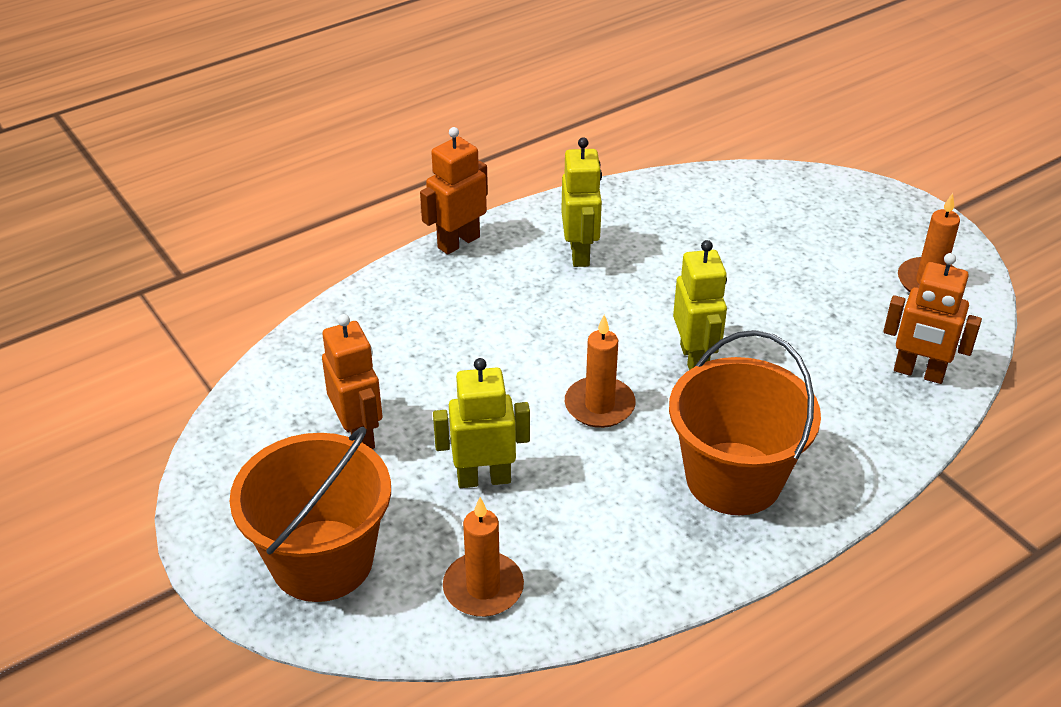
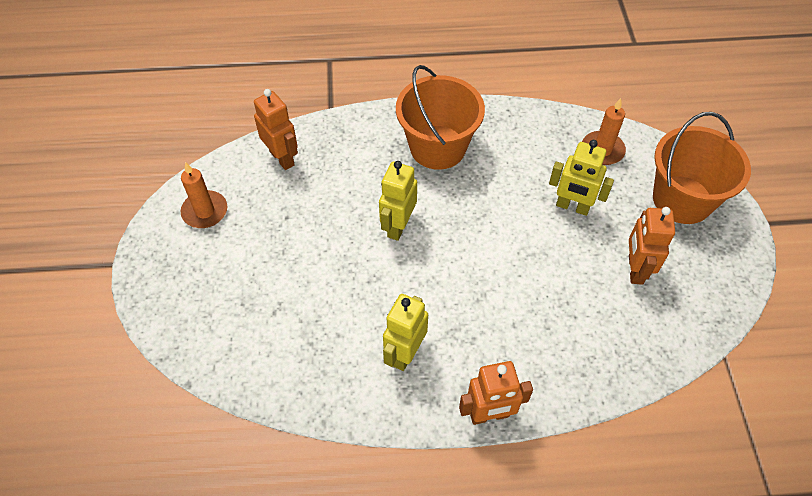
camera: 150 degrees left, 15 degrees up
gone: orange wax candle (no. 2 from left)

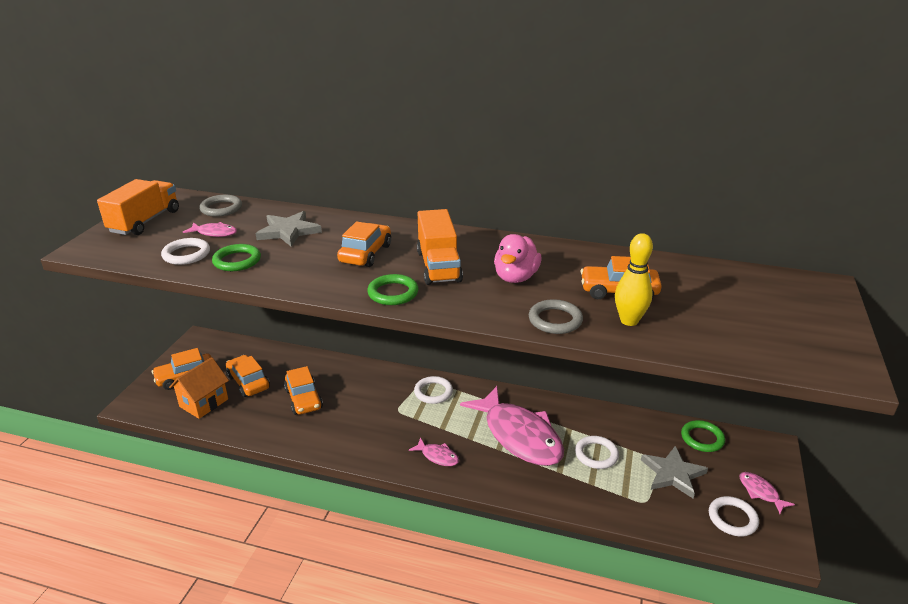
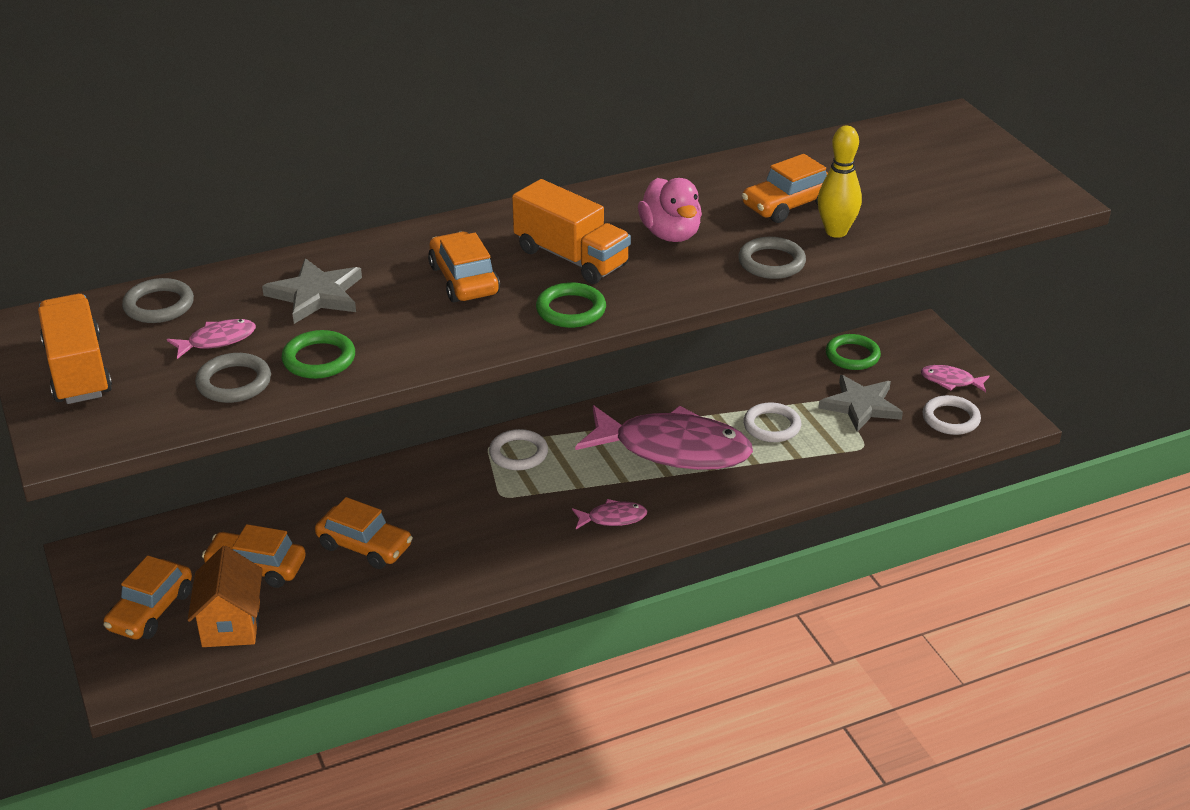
camera: 40 degrees left, 5 degrees up
repainted: white hoop (no. 1 from left) to ash-grey hoop (no. 2 from left)

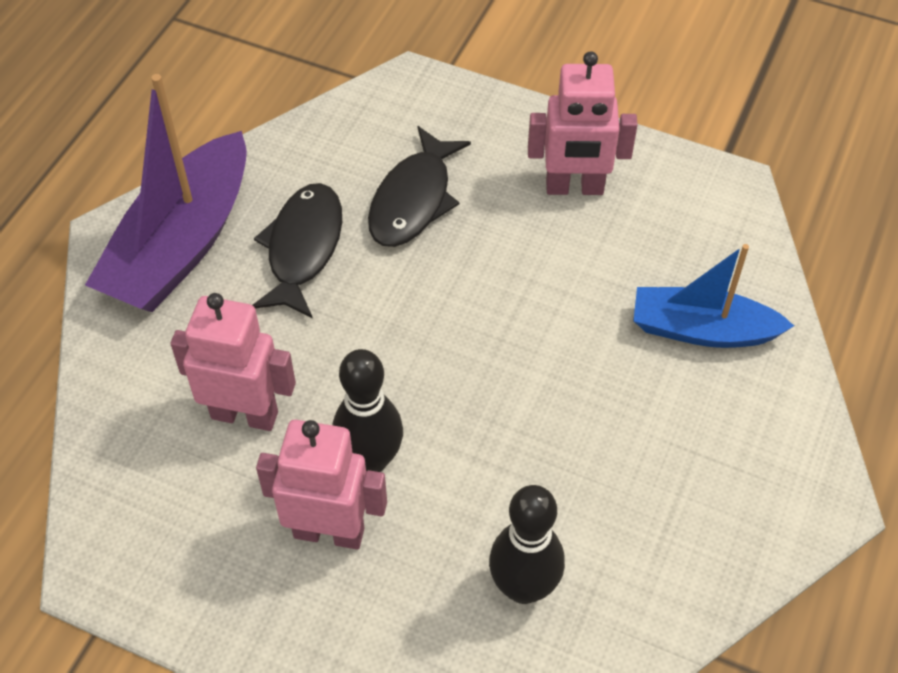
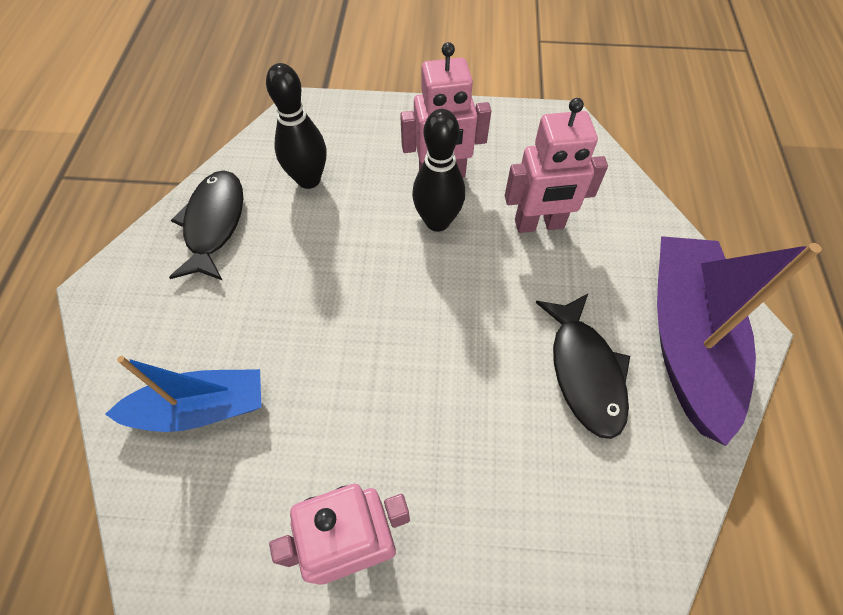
camera: 160 degrees right, 5 degrees up
shifted: ebony fish figure (no. 2 from left in the first image) to ebony fish figure (no. 1 from left)

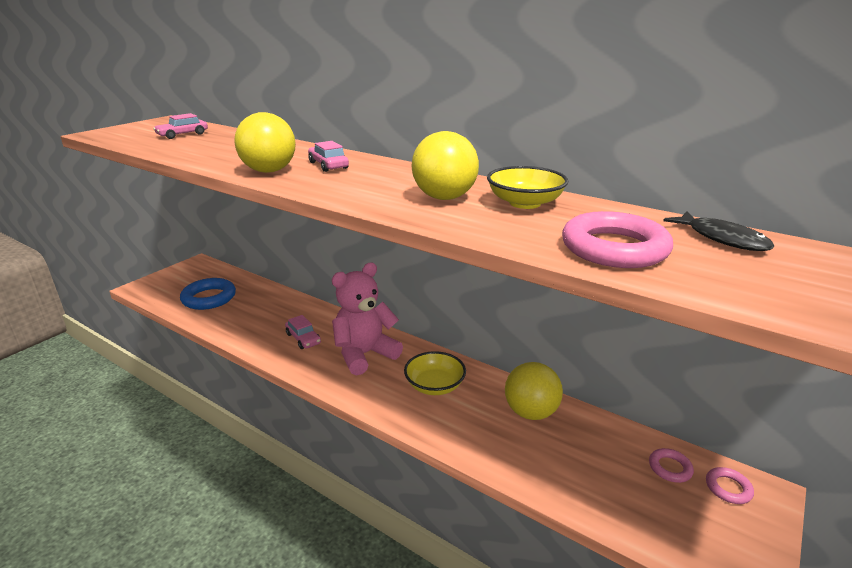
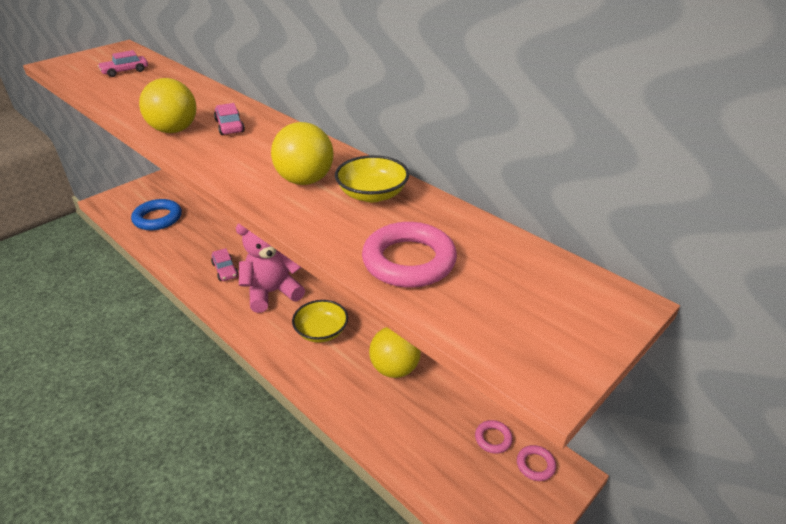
camera: 10 degrees right, 10 degrees up
gone: ebony fish figure

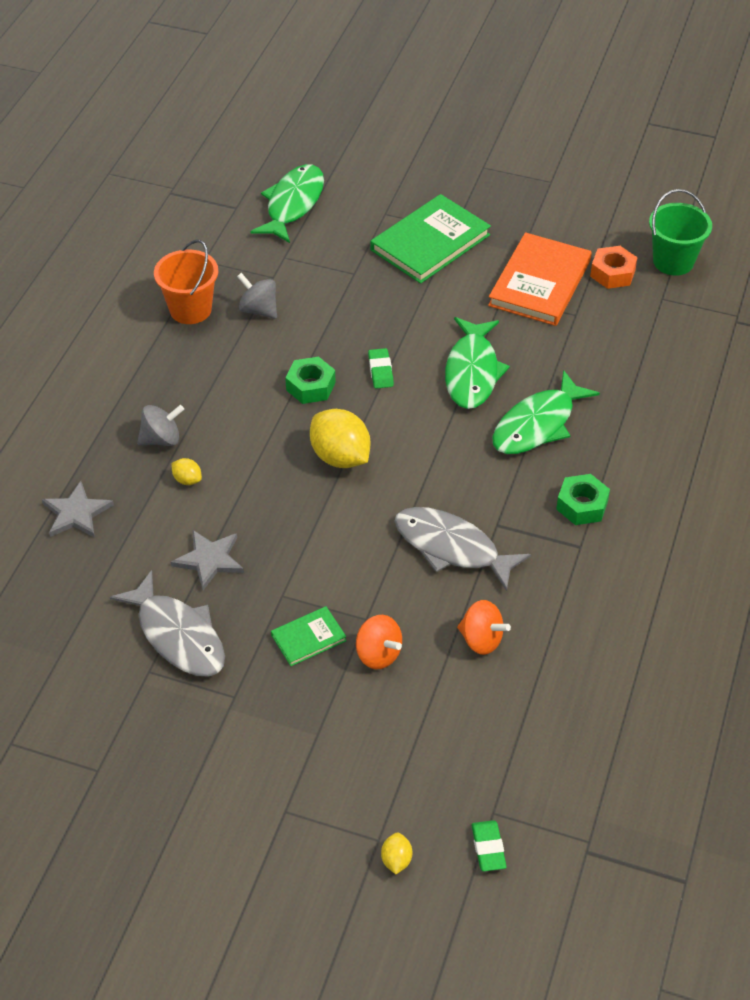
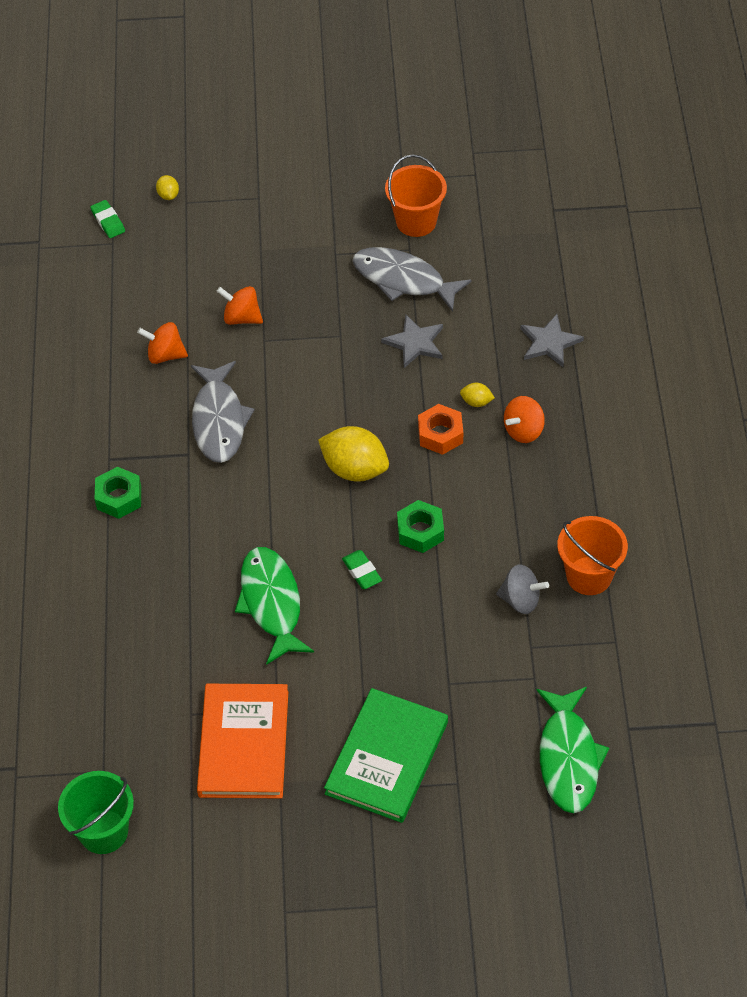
camera: 160 degrees right, 5 degrees up
gone: emerald hardcover (no. 1 from left); emerald fish figure (no. 3 from left)
new: orange bucket (no. 1 from left)
shifted: orange hexagon nut
repainted: ash-grey whirligig (no. 1 from left) to orange whirligig (no. 3 from left)
rotated: ash-grey fish figure (no. 2 from left in the first image) 75 degrees clockwise

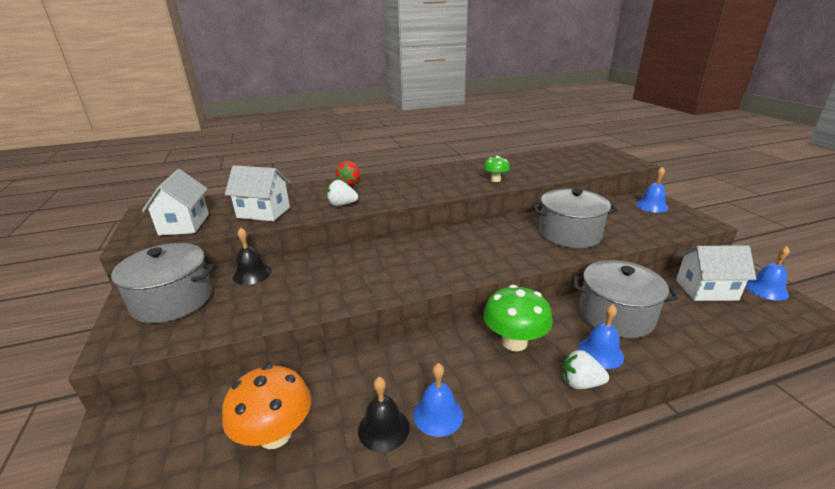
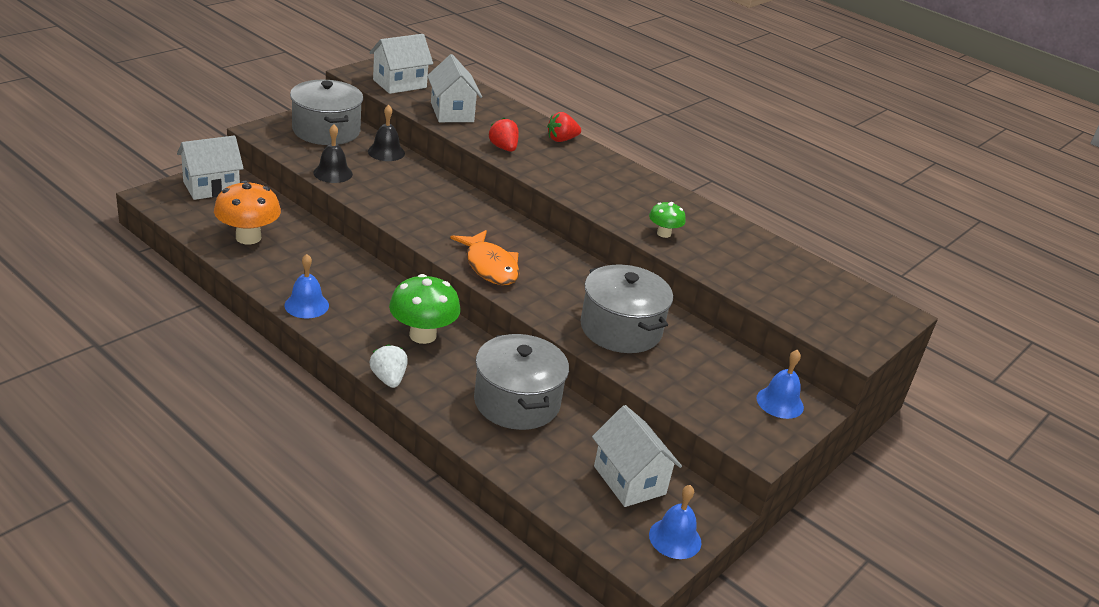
camera: 55 degrees right, 5 degrees up
gone: blue school bell (no. 2 from left)
new: white toy house (no. 1 from left); orange fish figure
shifted: ebony school bell (no. 2 from left in the first image) to ebony school bell (no. 1 from left)
repainted: white berry (no. 1 from left) to crimson berry (no. 1 from left)

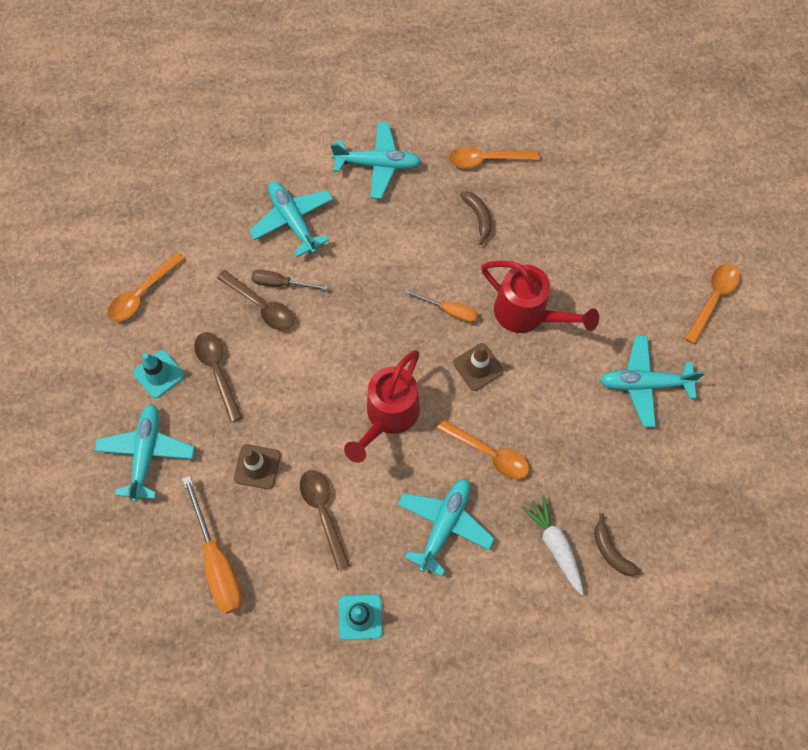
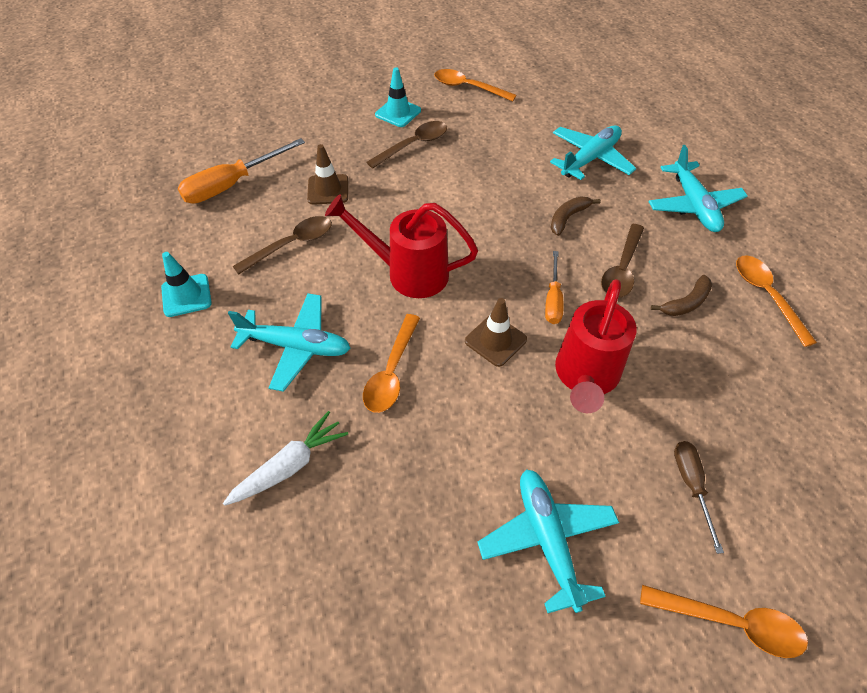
camera: 75 degrees right, 15 degrees down
gone: teal aeroplane (no. 1 from left)
shifted: brown banana (no. 2 from left in the first image) to brown banana (no. 1 from left); brown teaspoon (no. 2 from left in the first image) to brown teaspoon (no. 3 from left); brown flat screwdriver

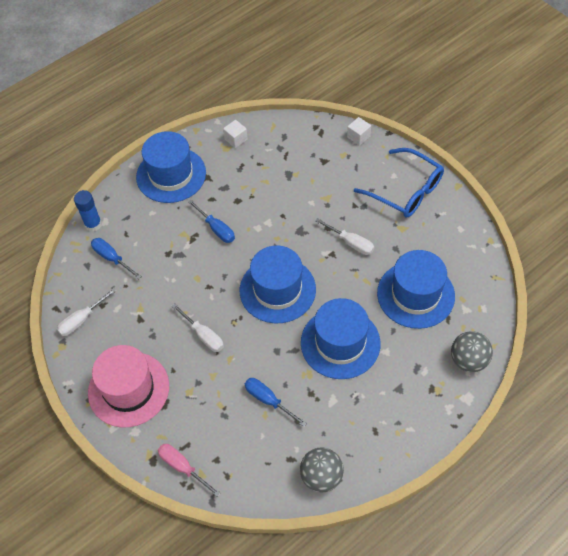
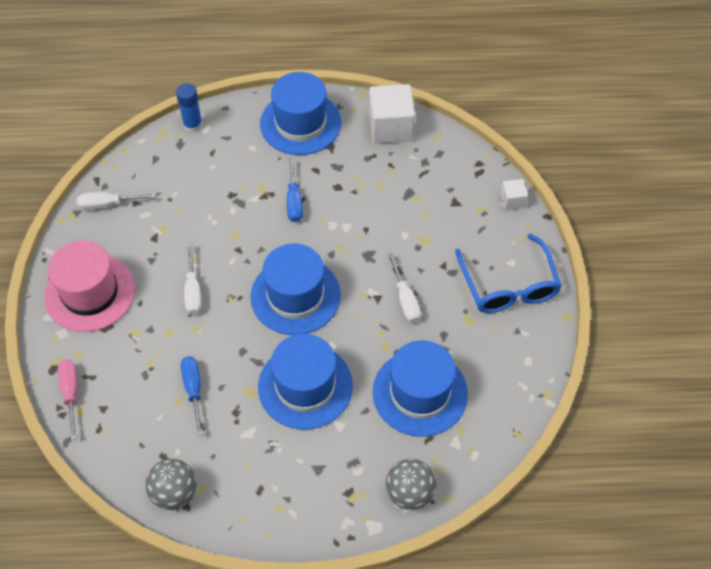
camera: 35 degrees right, 0 degrees up
gone: blue flat screwdriver (no. 1 from left)
scaled: white block (no. 1 from left) x2.00

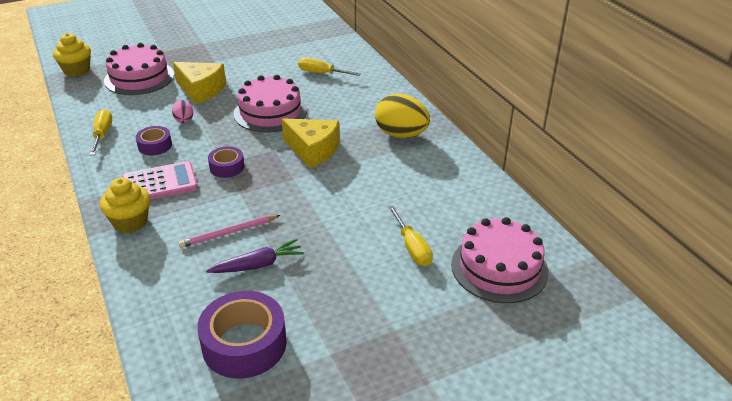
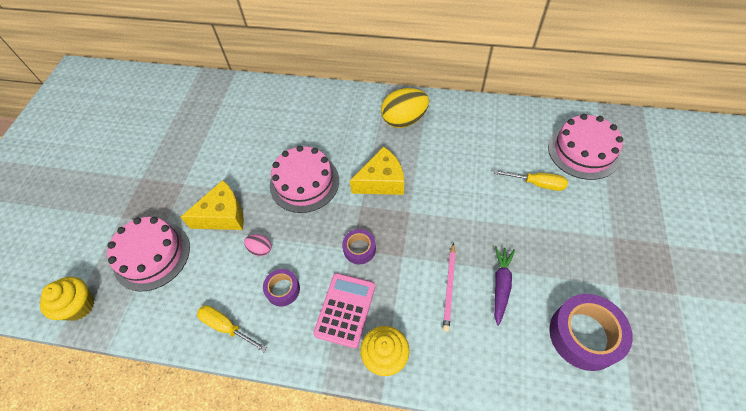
camera: 50 degrees left, 20 degrees up
gone: bright yellow flat screwdriver (no. 2 from left)

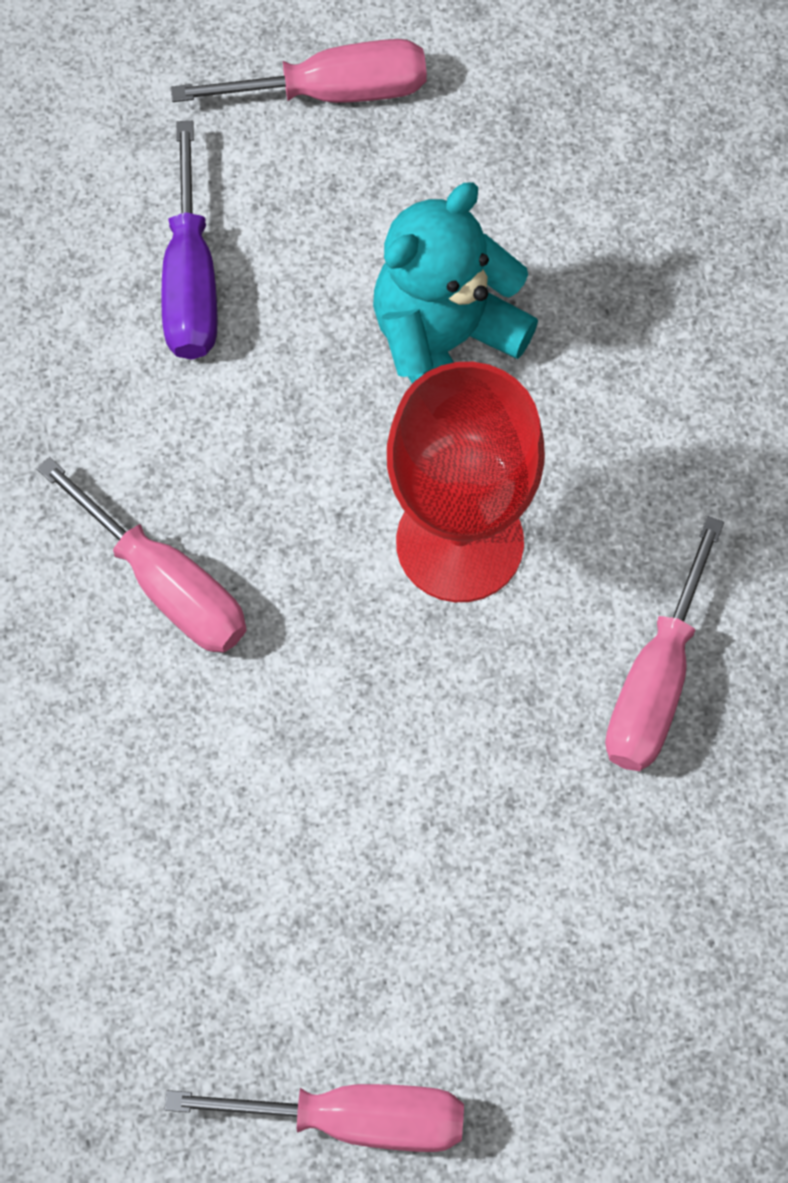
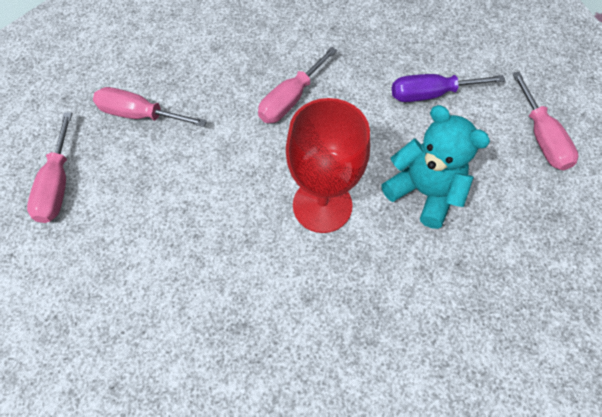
camera: 85 degrees right, 5 degrees down
shifted: rose-pink flat screwdriver (no. 4 from left in the first image) to rose-pink flat screwdriver (no. 2 from left)

